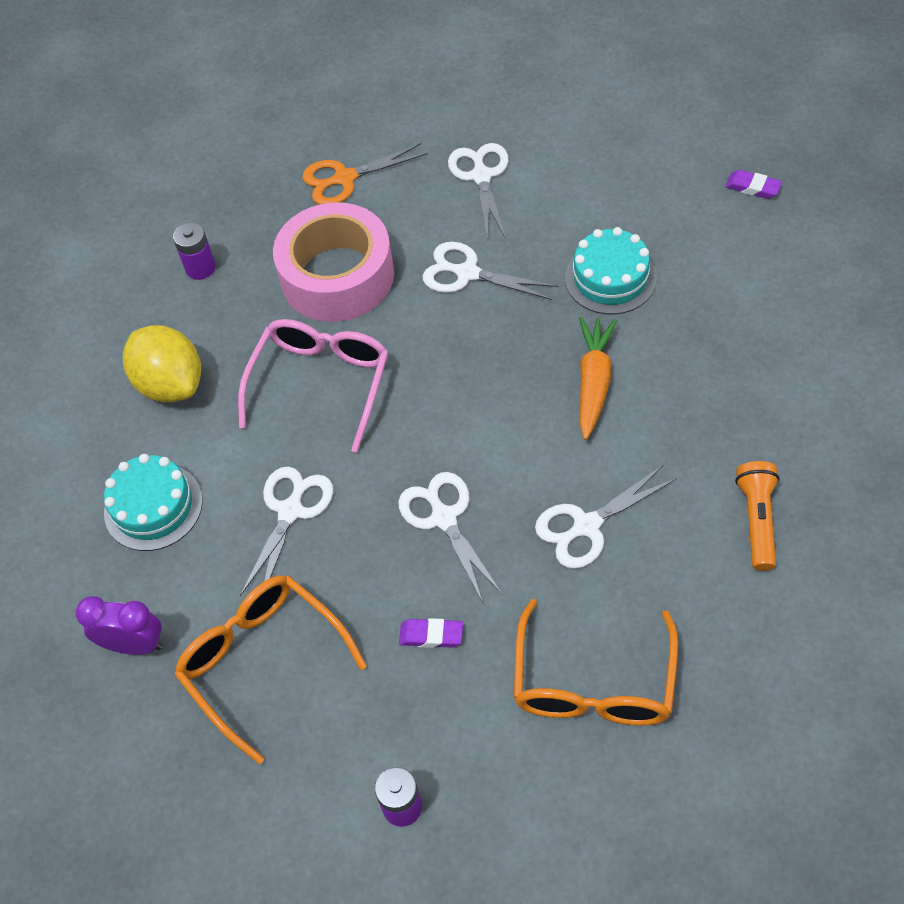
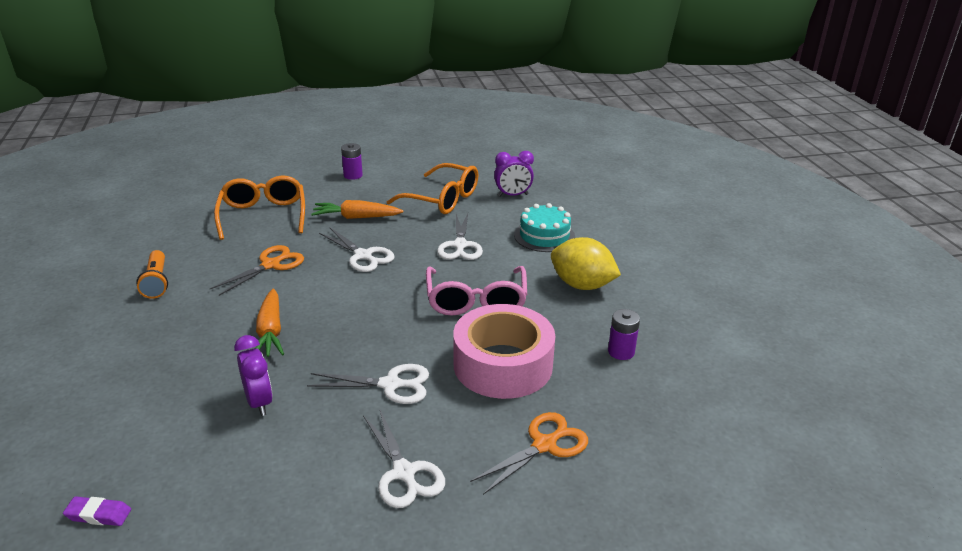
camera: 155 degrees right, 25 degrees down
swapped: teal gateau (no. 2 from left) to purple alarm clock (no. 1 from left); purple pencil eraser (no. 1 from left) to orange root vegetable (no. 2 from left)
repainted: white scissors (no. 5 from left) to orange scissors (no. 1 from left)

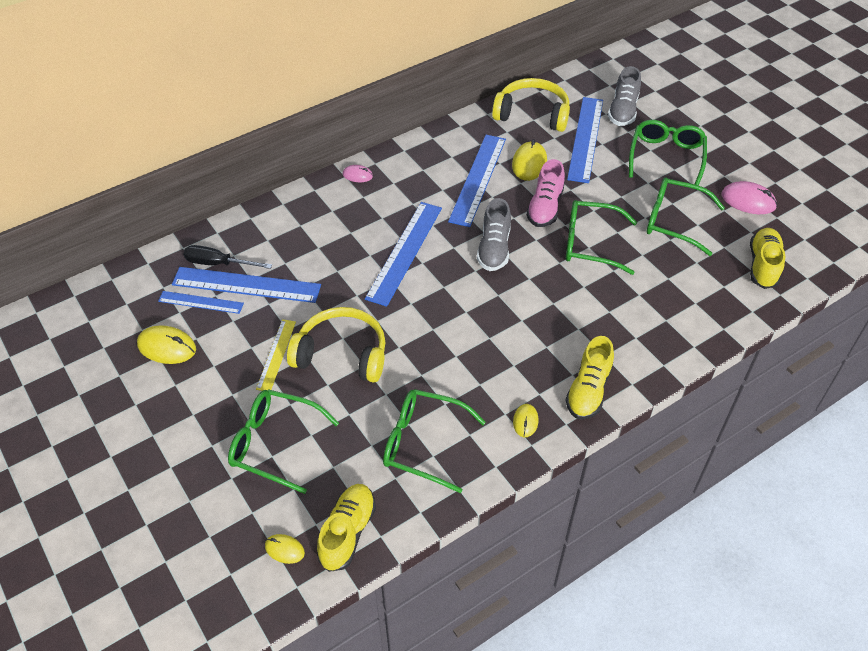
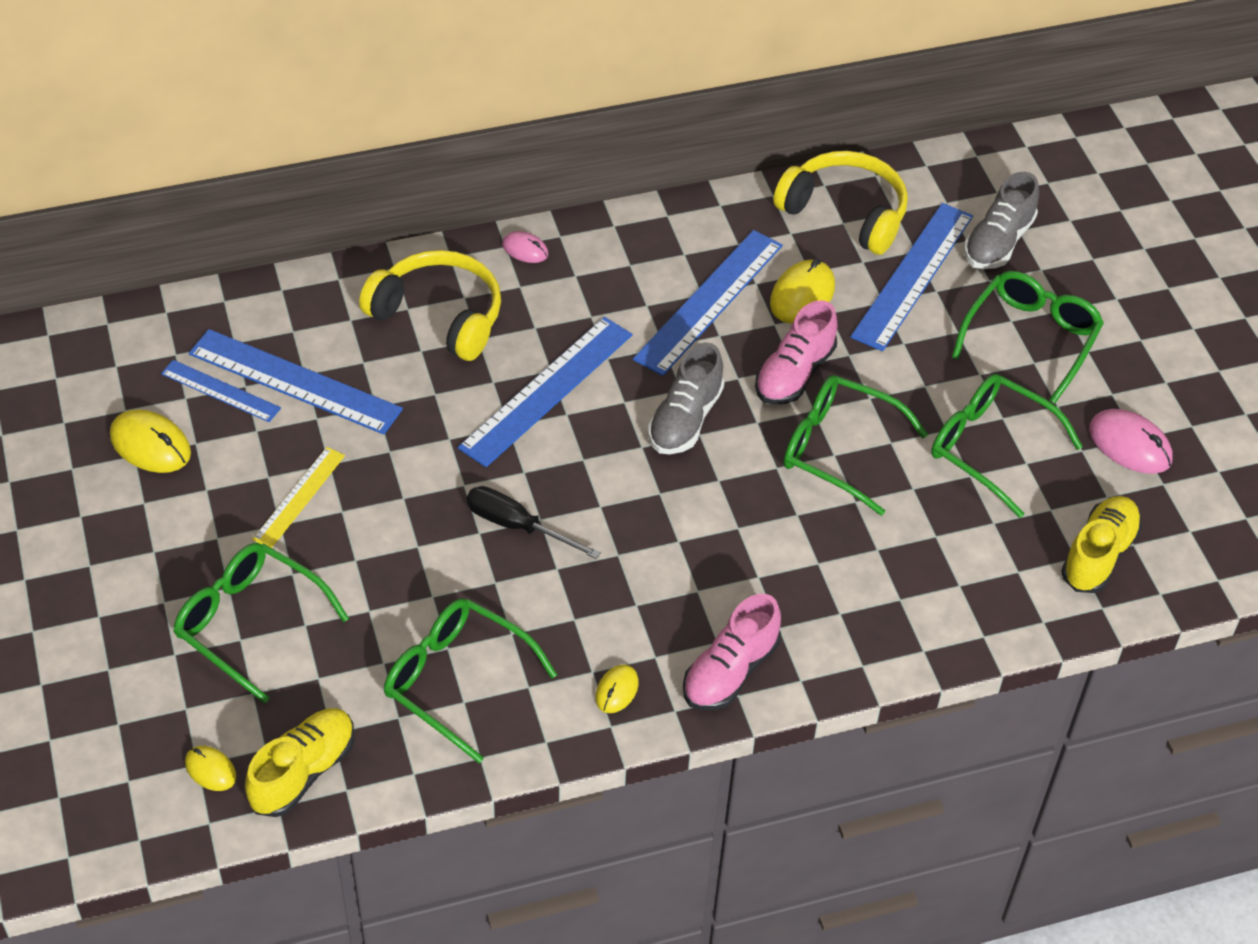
camera: 15 degrees right, 0 degrees up
shifted: bright yellow over-ear headphones (no. 1 from left); ebony flat screwdriver
repainted: bright yellow sneaker (no. 2 from left) to rose-pink sneaker (no. 1 from left)

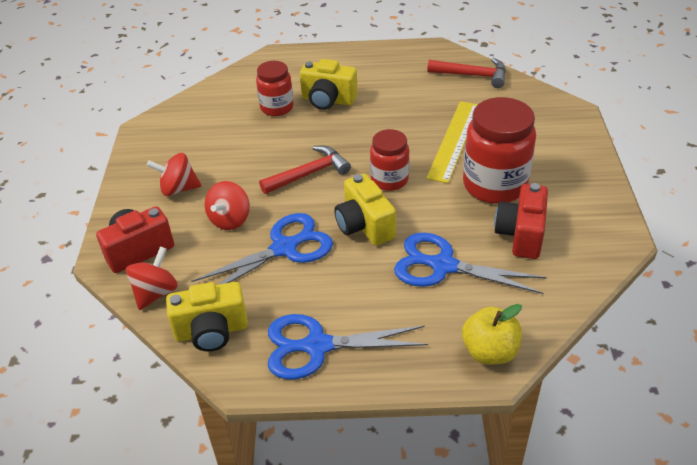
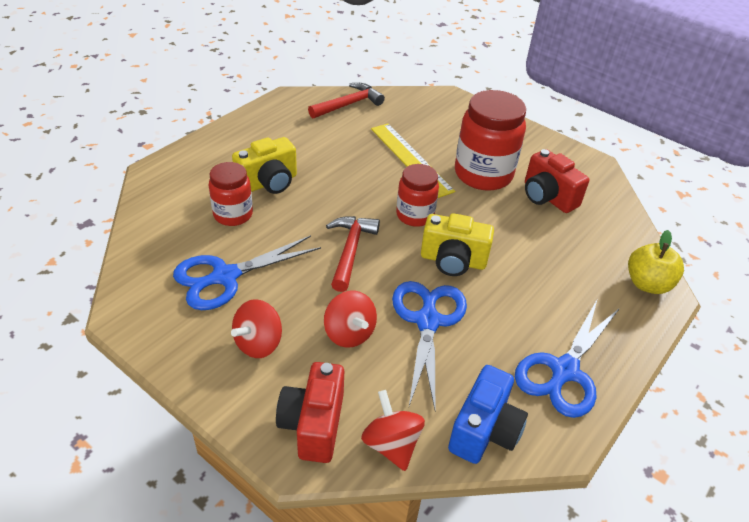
camera: 55 degrees left, 0 degrees up
shifted: blue scissors (no. 3 from left in the first image) to blue scissors (no. 1 from left)
repainted: bright yellow photo camera (no. 1 from left) to blue photo camera

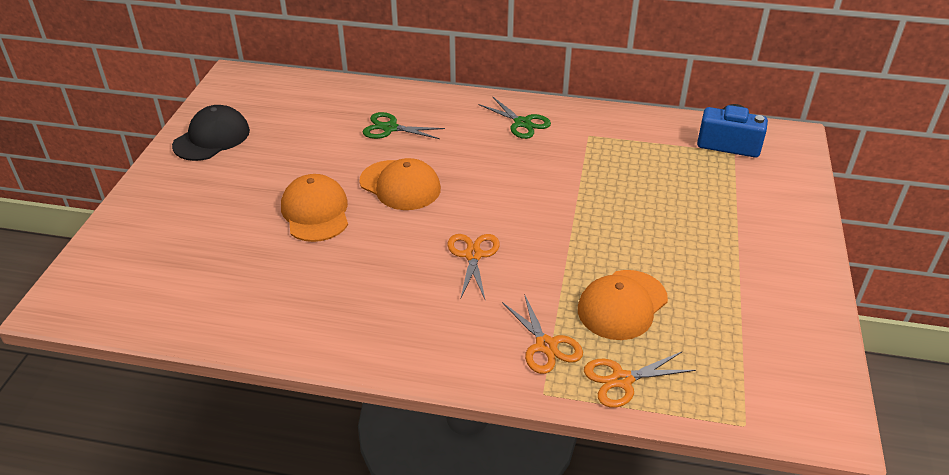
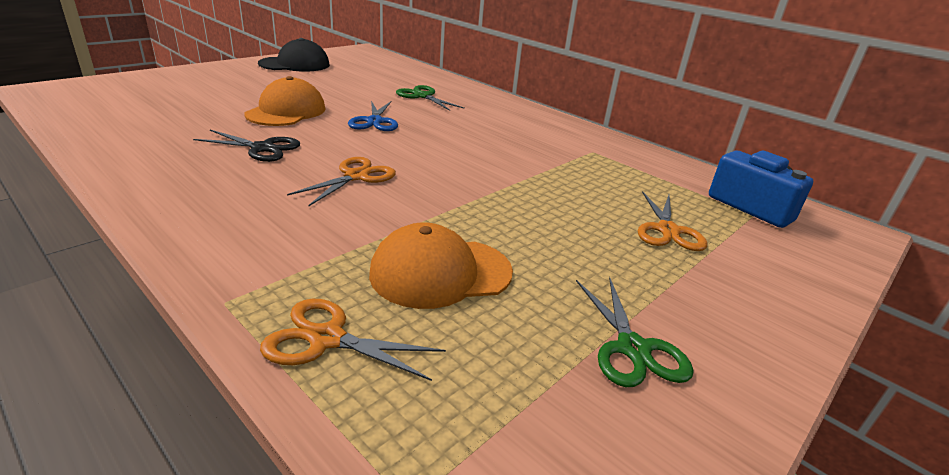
camera: 30 degrees right, 10 degrees down
new: ebony scissors
shifted: emerald scissors (no. 2 from left); orange scissors (no. 2 from left in the first image) to orange scissors (no. 3 from left)
swapped: orange baseball cap (no. 2 from left) to blue scissors

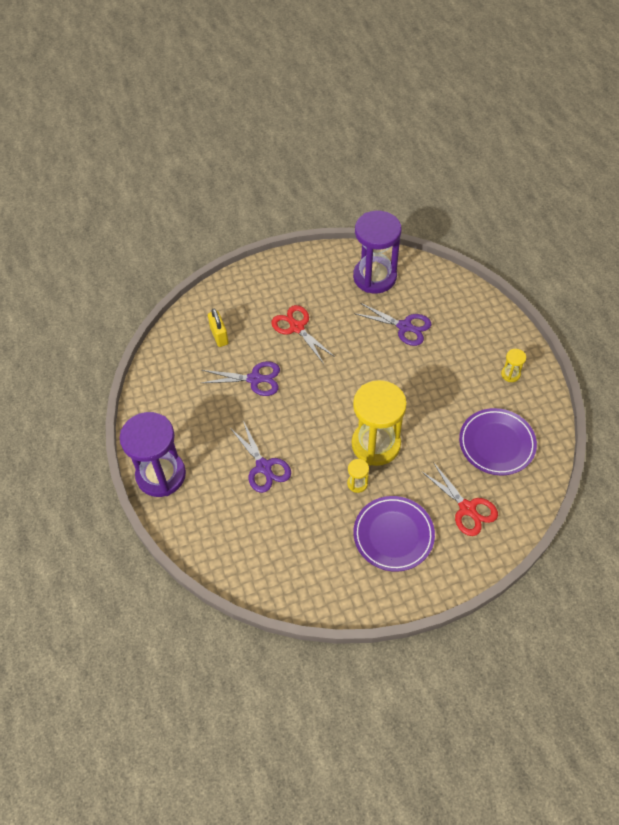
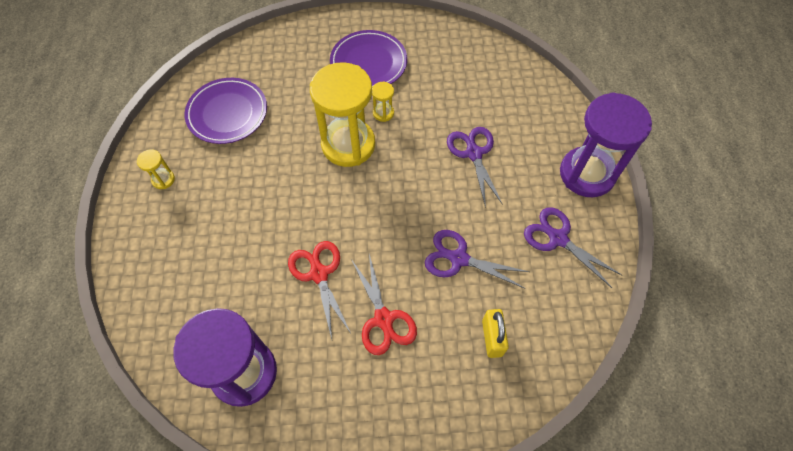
camera: 165 degrees left, 5 degrees up
shifted: crimson scissors (no. 2 from left in the first image) to crimson scissors (no. 1 from left); purple scissors (no. 3 from left)

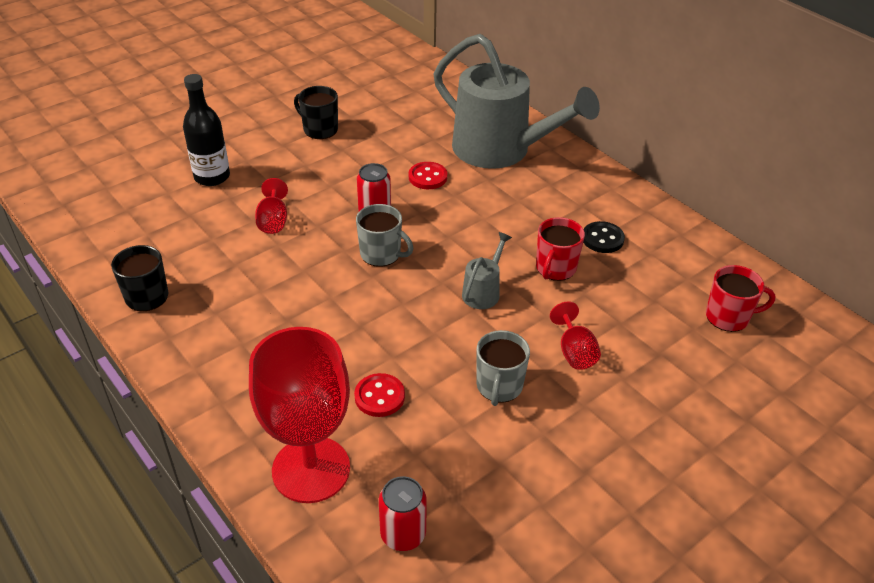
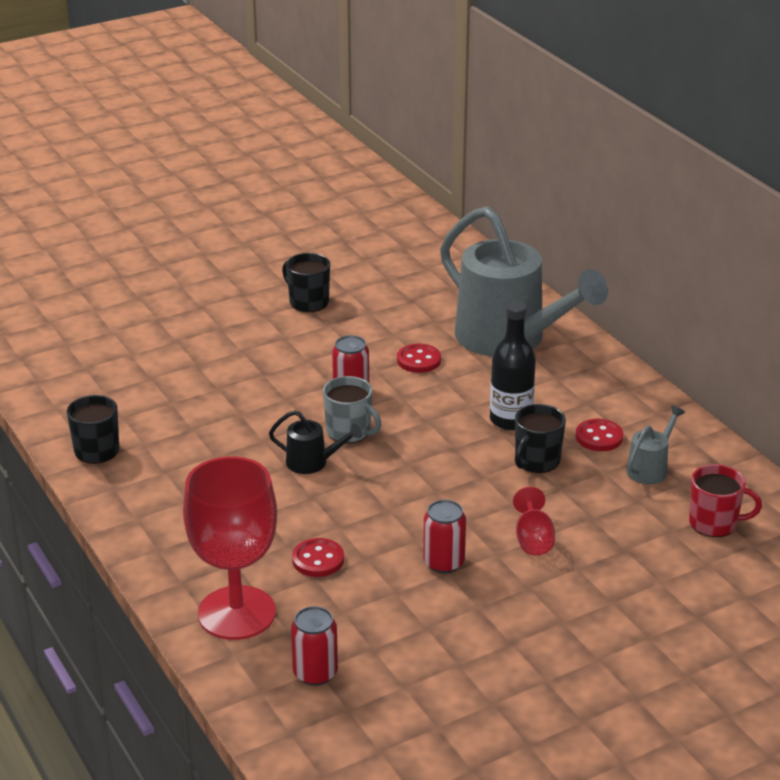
camera: 10 degrees right, 10 degrees down
gone: crimson goblet (no. 1 from left)
new: ebony sprinkling can
shifted: ebony bottle; ash-grey sprinkling can (no. 1 from left in the first image) to ash-grey sprinkling can (no. 2 from left)
swapped: ash-grey mug (no. 2 from left) to crimson tin (no. 3 from left)
repainted: crimson mug (no. 1 from left) to ebony mug (no. 3 from left); ebony shirt button to crimson shirt button (no. 3 from left)

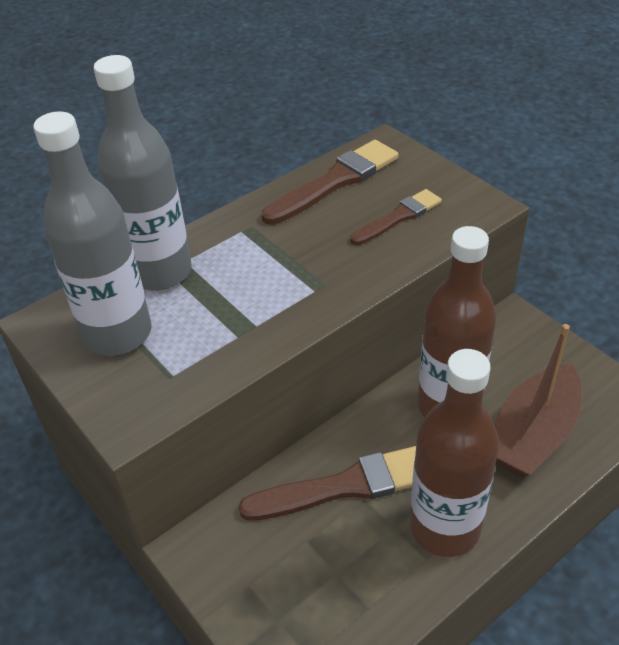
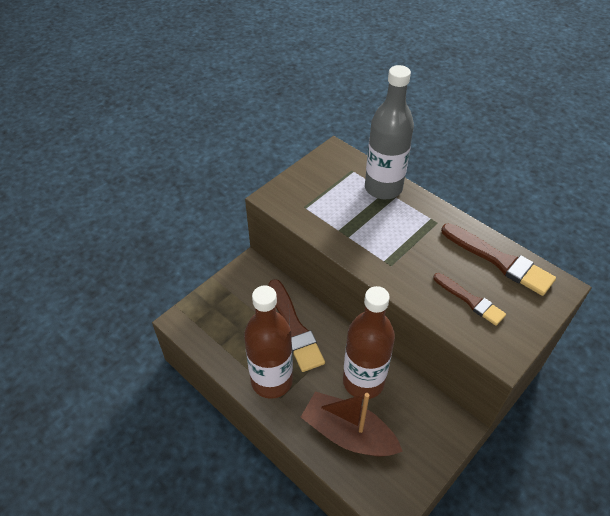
camera: 80 degrees right, 5 degrees up
gone: ash-grey bottle (no. 1 from left)

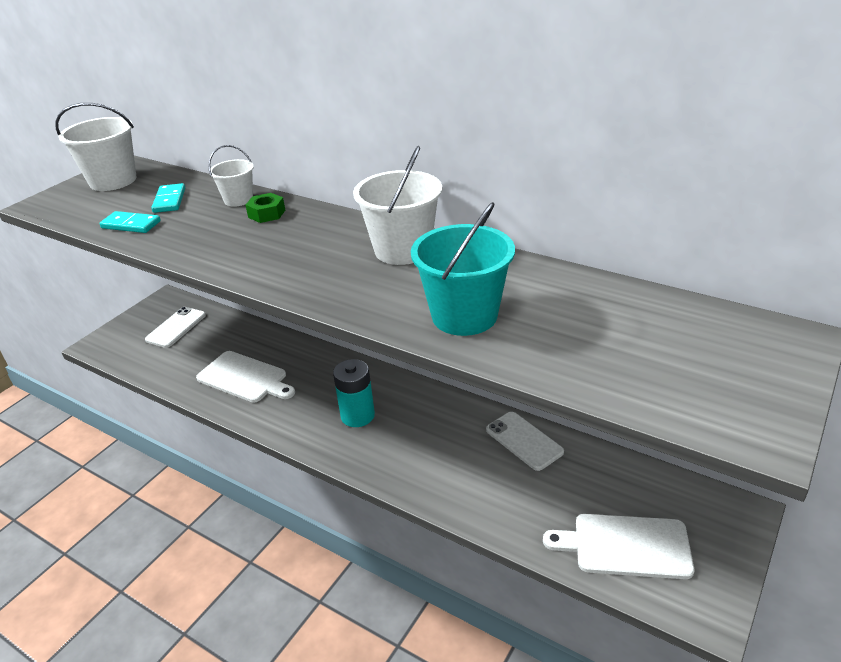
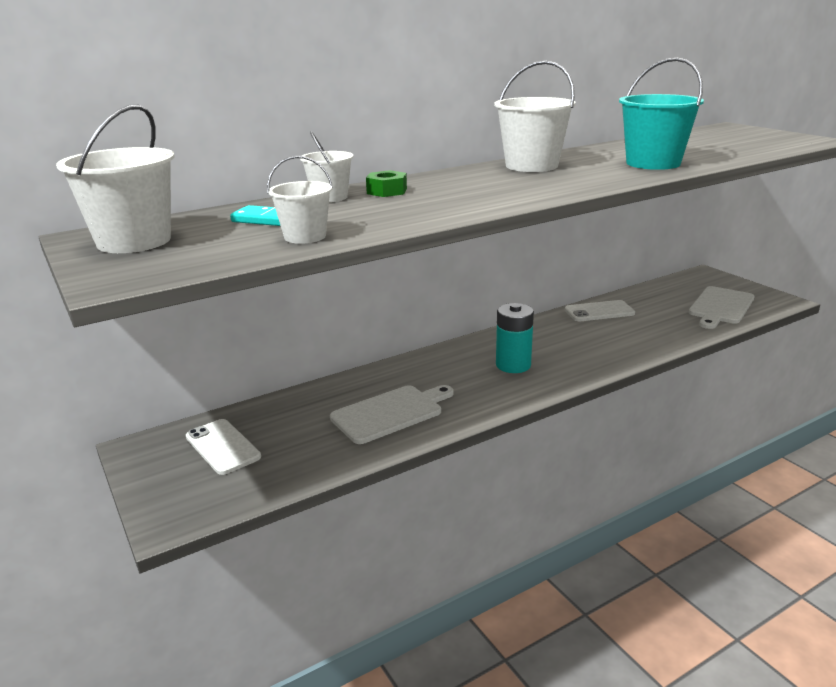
camera: 65 degrees left, 10 degrees down
swapped: teal domino piece (no. 1 from left) to white bucket (no. 2 from left)

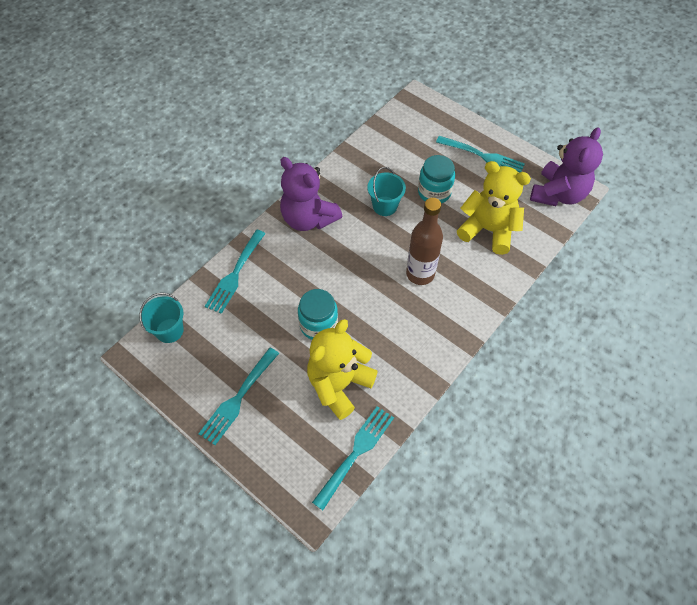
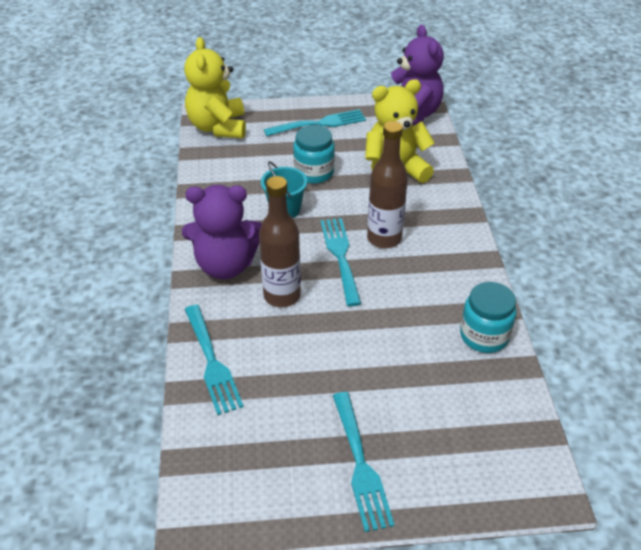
camera: 45 degrees left, 15 degrees down
gone: teal bucket (no. 1 from left)
new: brown bottle (no. 1 from left)
shifted: bright yellow teddy (no. 1 from left); teal fork (no. 3 from left); teal jar (no. 1 from left in the first image) to teal jar (no. 2 from left)

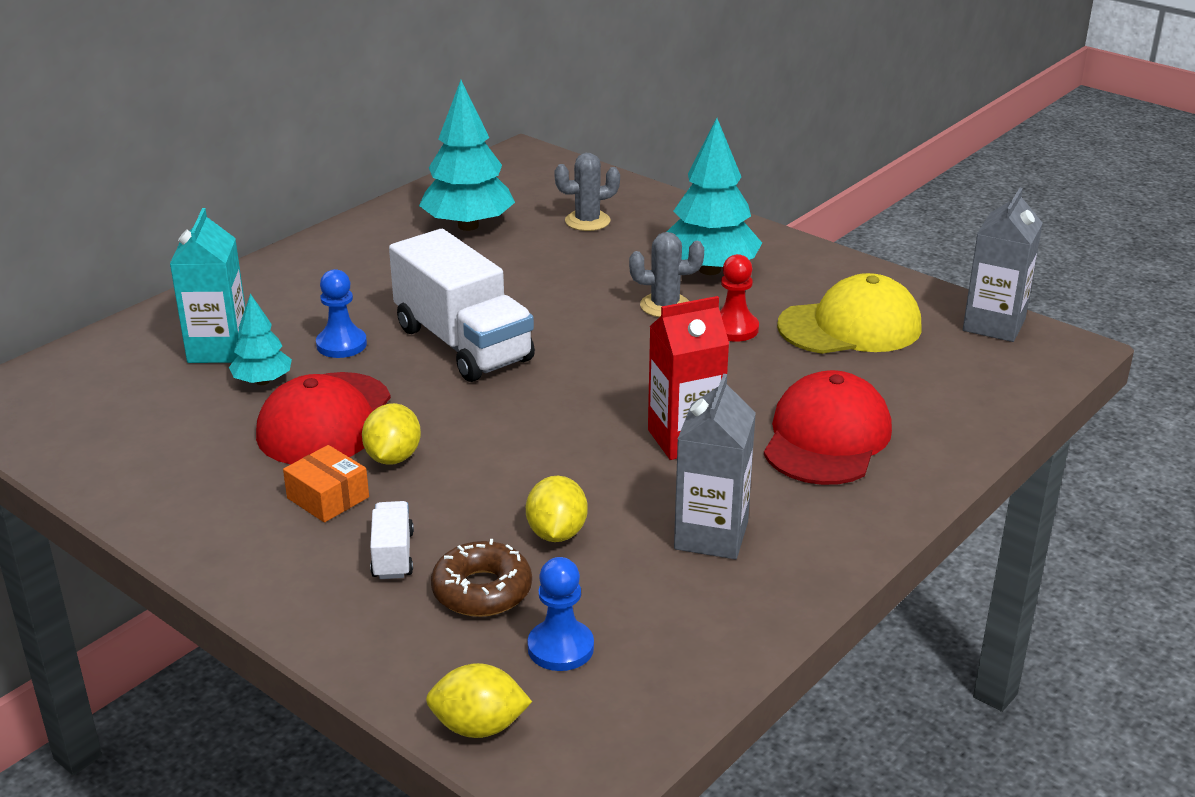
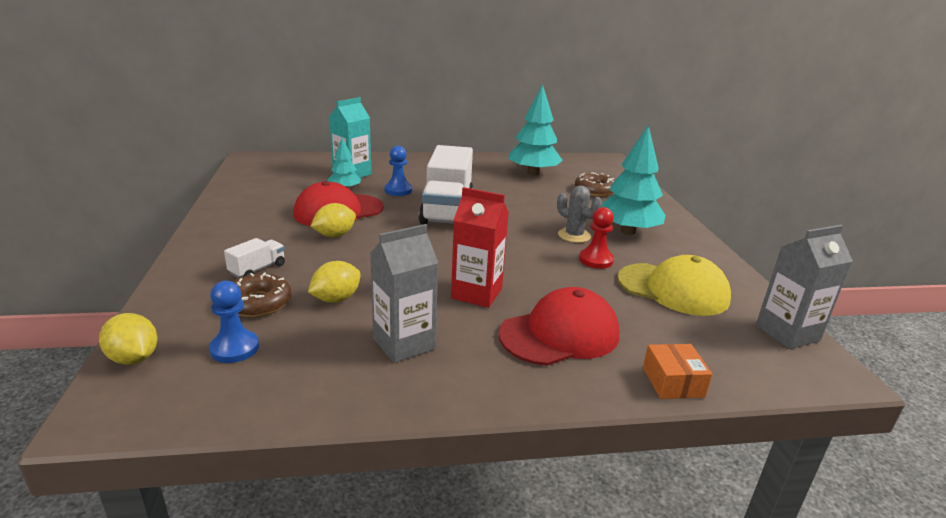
camera: 40 degrees right, 5 degrees down
shifted: orange package
swapped: ash-grey prickly plant (no. 1 from left) to brown doughnut (no. 2 from left)

